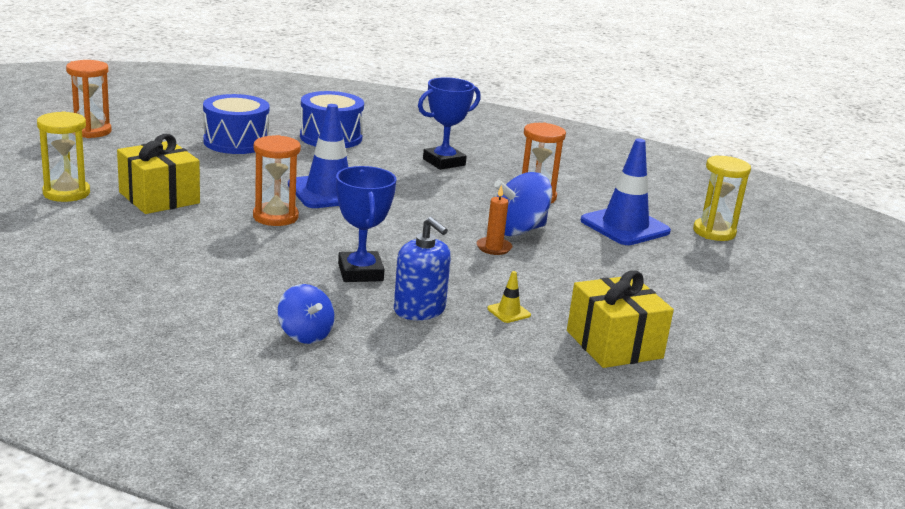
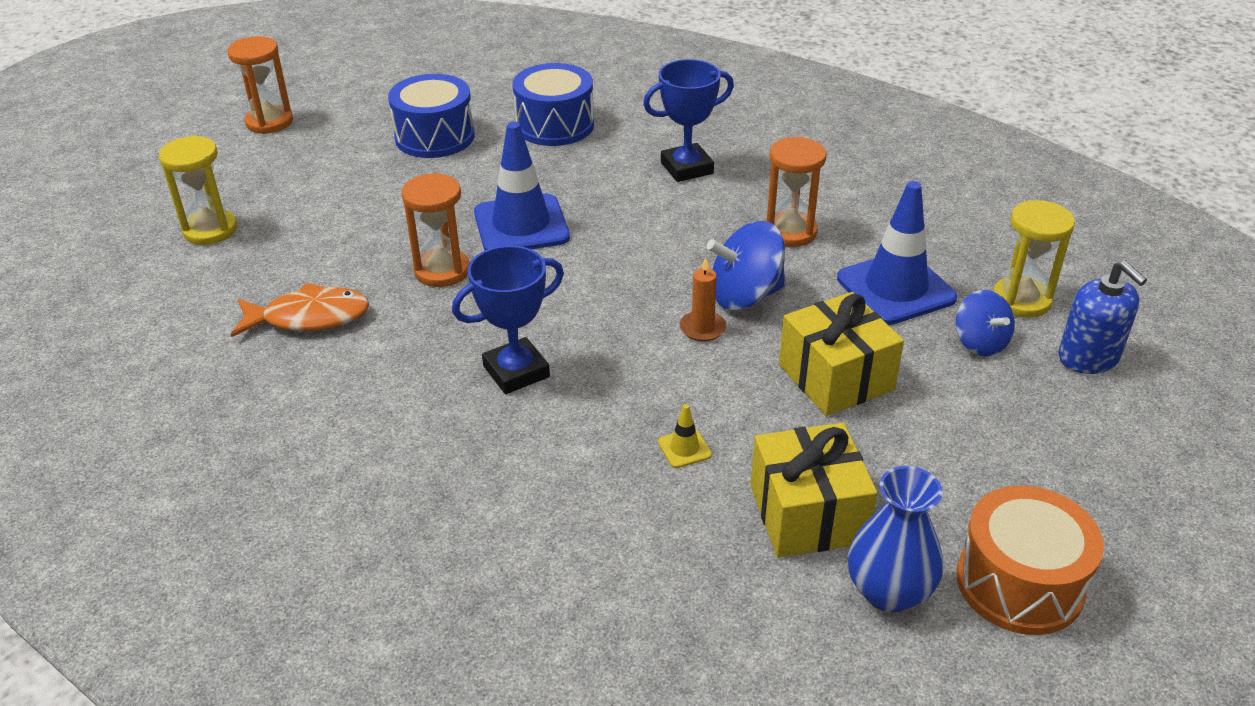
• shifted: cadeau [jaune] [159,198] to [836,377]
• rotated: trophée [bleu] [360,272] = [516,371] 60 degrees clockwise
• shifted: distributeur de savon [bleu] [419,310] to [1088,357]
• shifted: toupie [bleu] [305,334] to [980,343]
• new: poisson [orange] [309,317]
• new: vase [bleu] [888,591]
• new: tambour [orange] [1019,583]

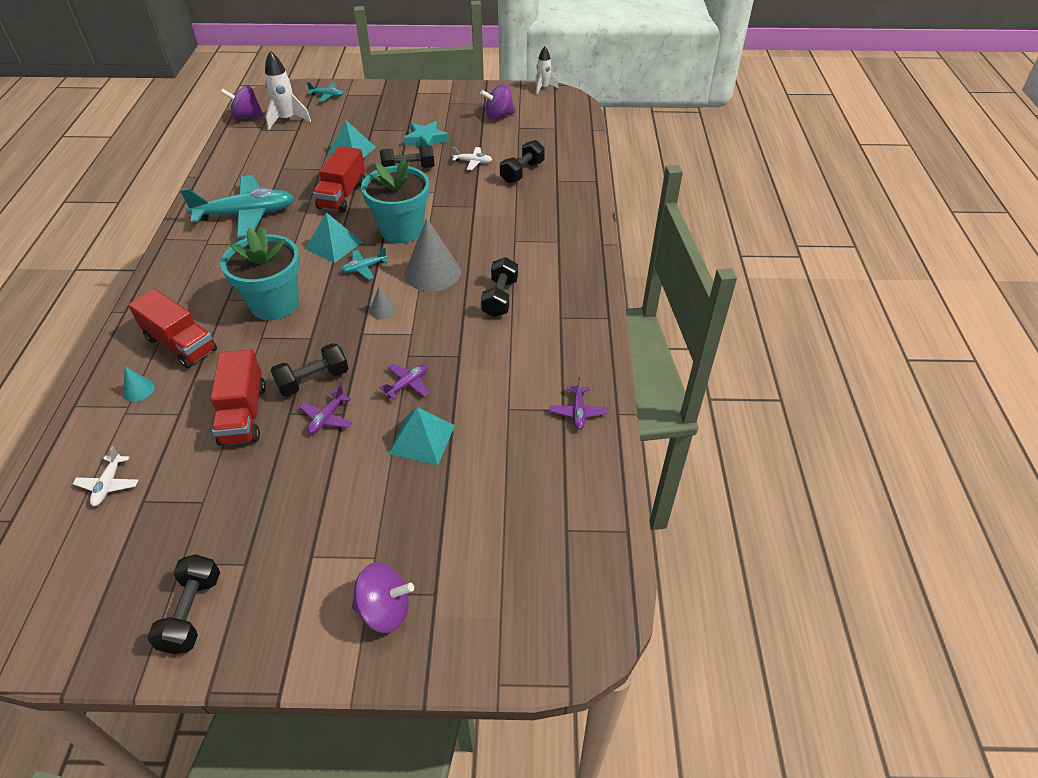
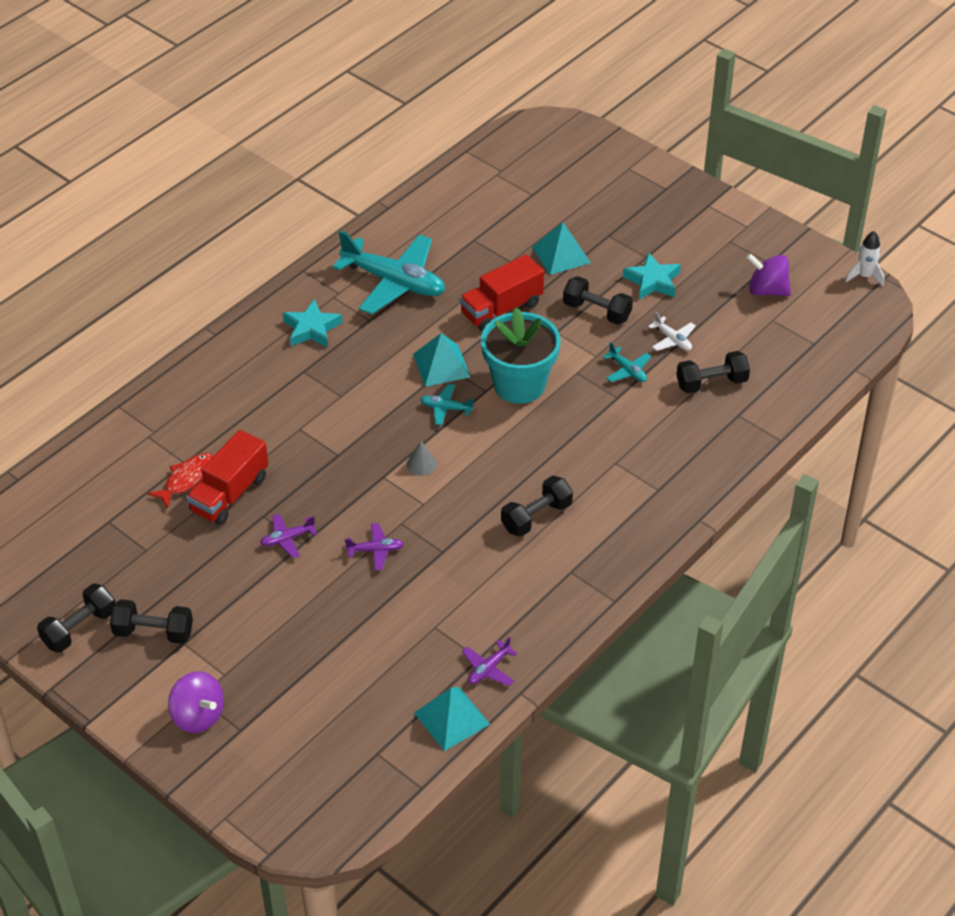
• gone: fusée [blanc] [287,120]
• shifted: avion [turquoise] [327,96] to [627,370]
• gone: toupie [violet] [246,117]
• gone: cône [gris] [432,273]
• gone: pot de fleurs [turquoise] [274,304]
• gone: camion [rouge] [181,344]
• shifted: haltère [noir] [313,380] to [153,632]
• gone: cône [turquoise] [138,390]
• shifted: pyramide [turquoise] [422,439] to [451,718]
• gone: avion [blanc] [108,484]
• new: étoile [turquoise] [311,328]
• new: poisson [rouge] [188,479]

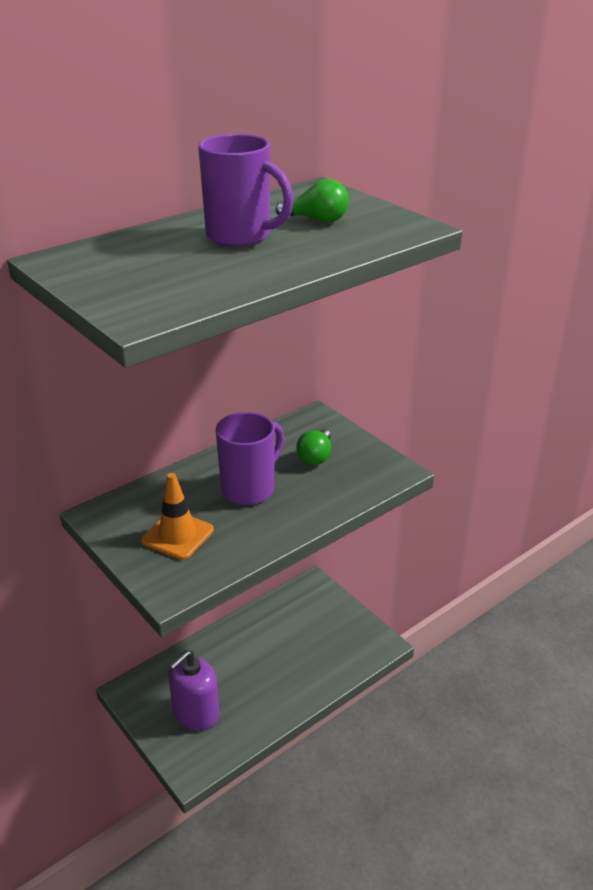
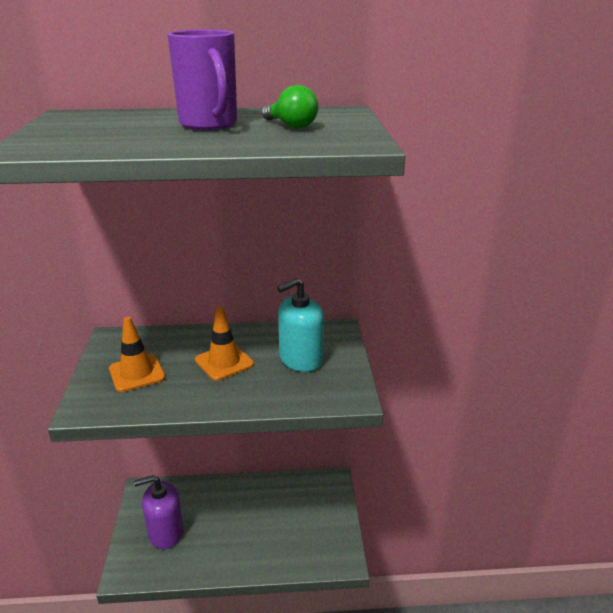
• swapped: tasse [violet] [250,489] to cône de chantier [orange] [224,362]
• swapped: ampoule [vert] [315,457] to distributeur de savon [turquoise] [300,359]

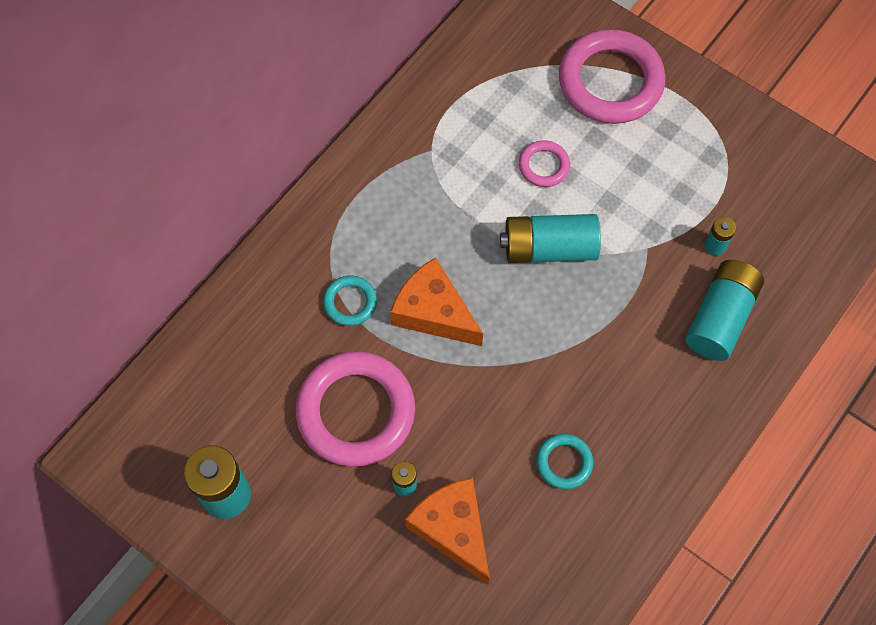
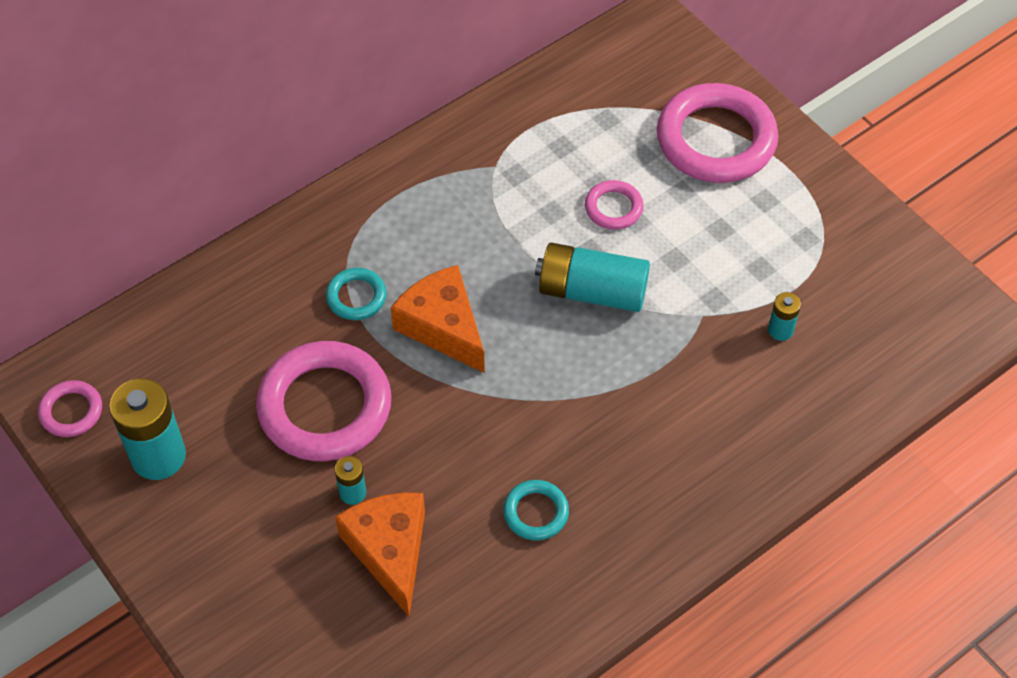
• gone: pile [turquoise] [720,317]
• new: anneau [rose] [71,411]

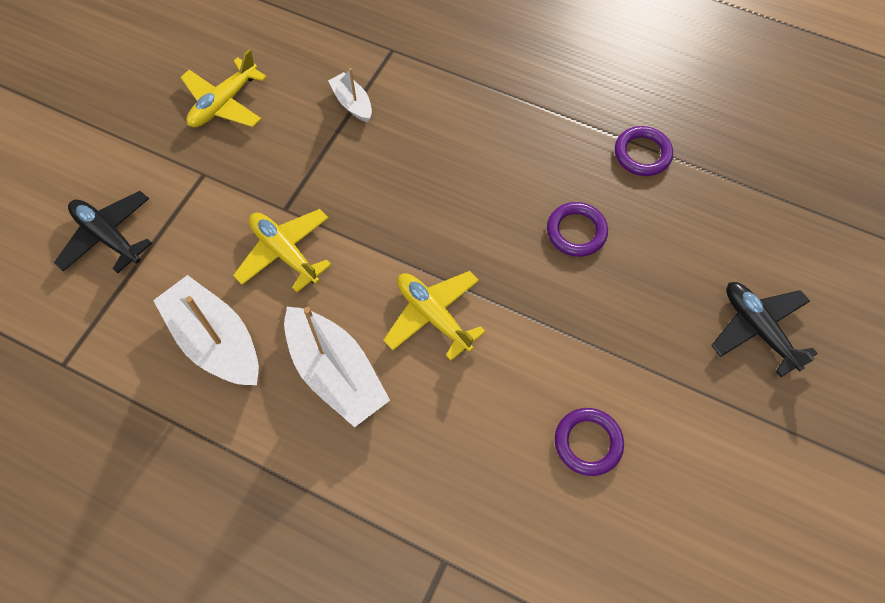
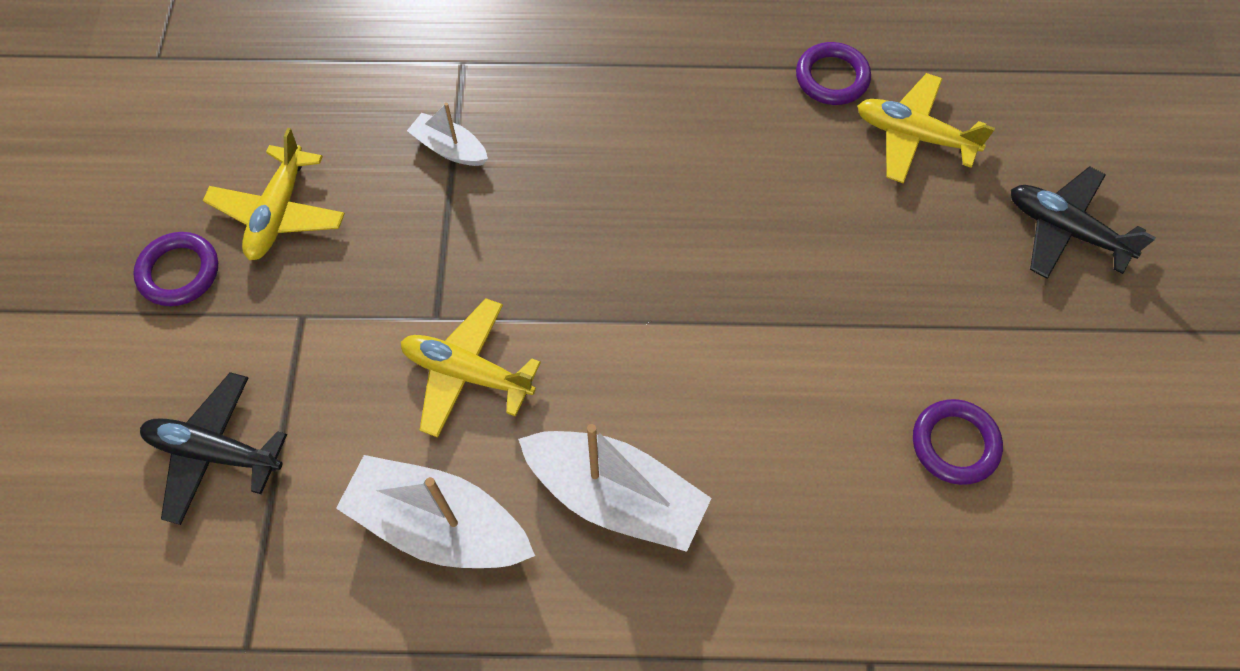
• shifted: anneau [violet] [576,232] to [179,272]
• shifted: avion [jaune] [433,316] to [914,136]

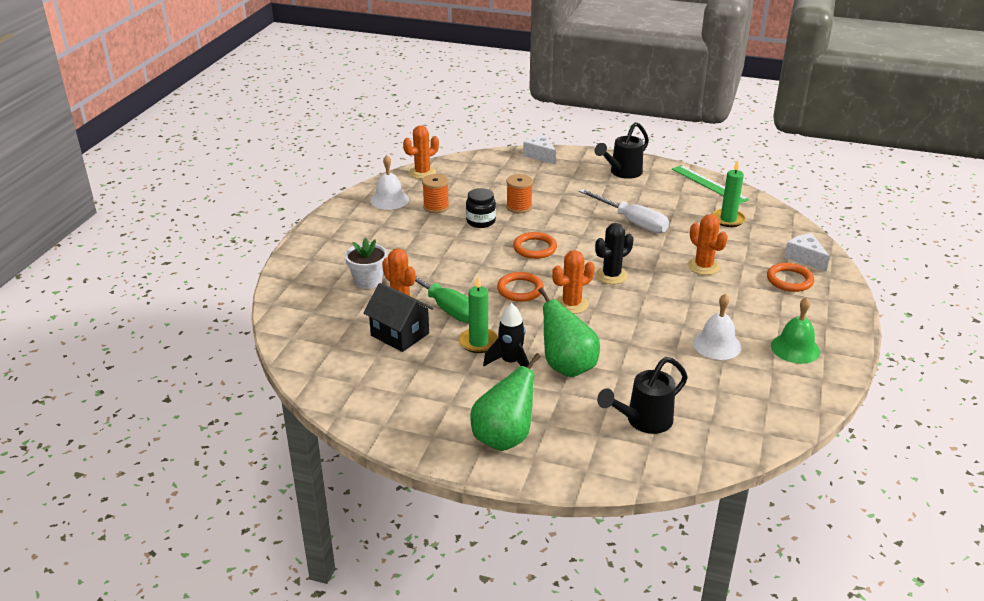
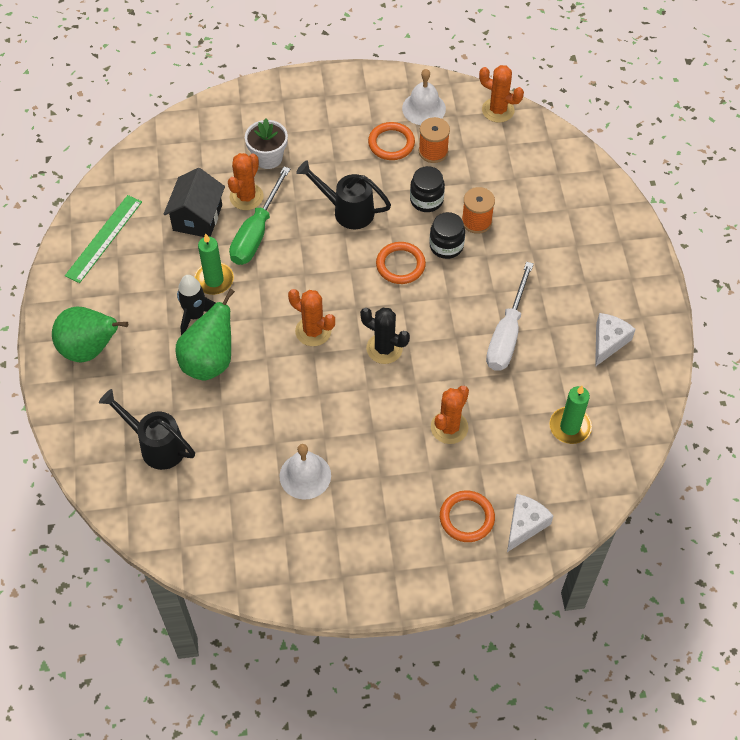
• shifted: arrosoir [noir] [622,173] to [347,210]
• shifted: fromage [blanc] [540,155] to [608,342]
• shifted: règle [vert] [709,184] to [104,238]
• shifted: anneau [orange] [520,289] to [391,143]
• gone: cloche [vert] [795,348]
• new: bocal [noir] [446,246]

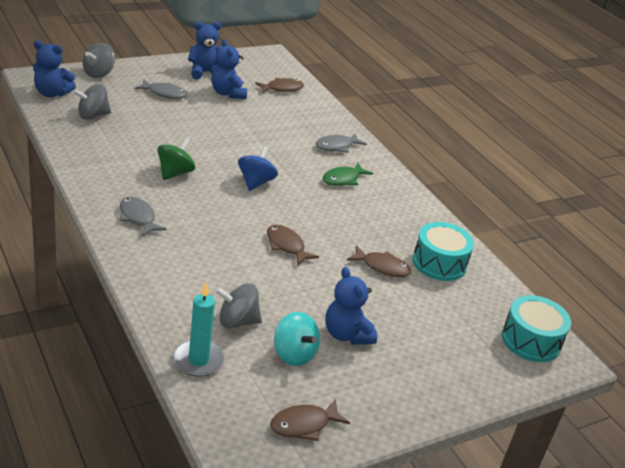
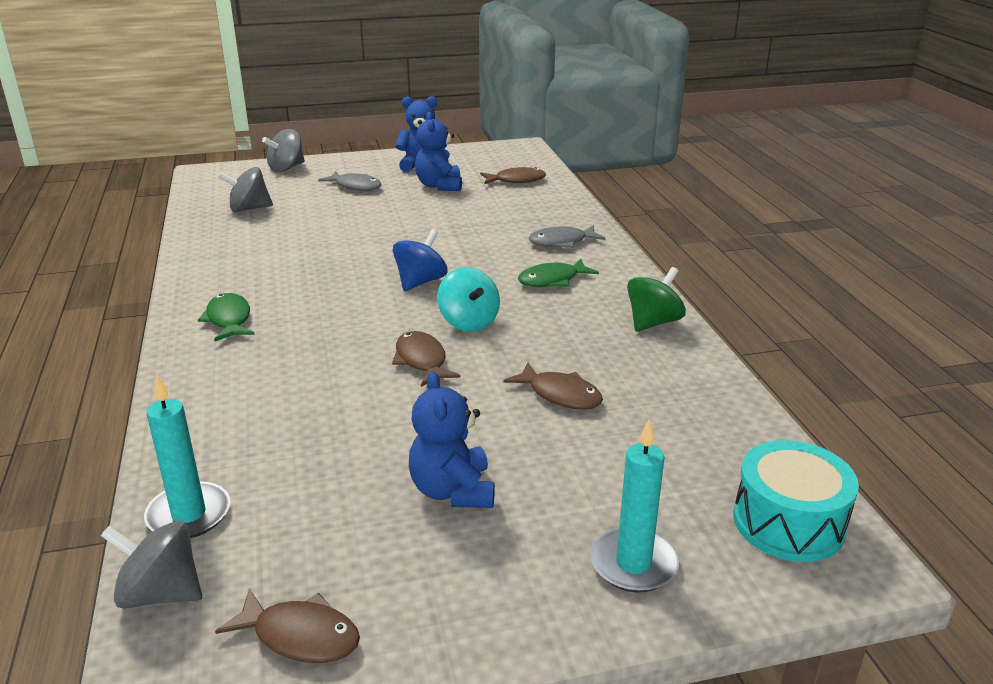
• gone: ours en peluche [bleu] [52,93]
• shifted: toupie [vert] [175,173] to [653,322]
• repainted: poisson [gris] [138,217] to poisson [vert] [229,319]
• gone: tambour [turquoise] [439,263]
• shifted: toupie [gris] [237,321] to [161,593]
• shifted: toupie [turquoise] [294,354] to [468,322]
• rotated: poisson [marron] [304,425] = [300,636] 150 degrees counterclockwise
• new: bougie [turquoise] [633,564]

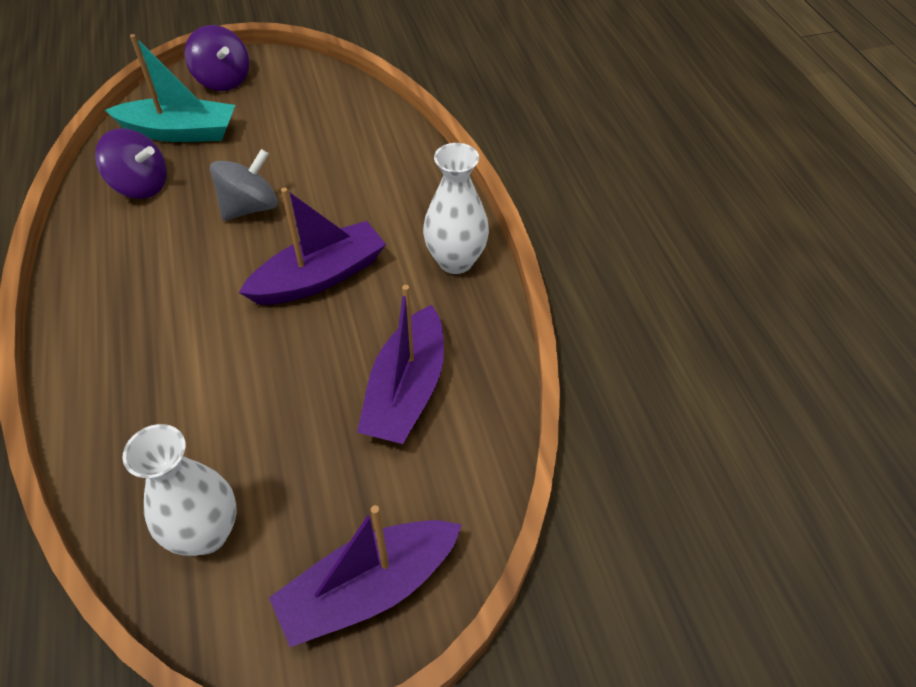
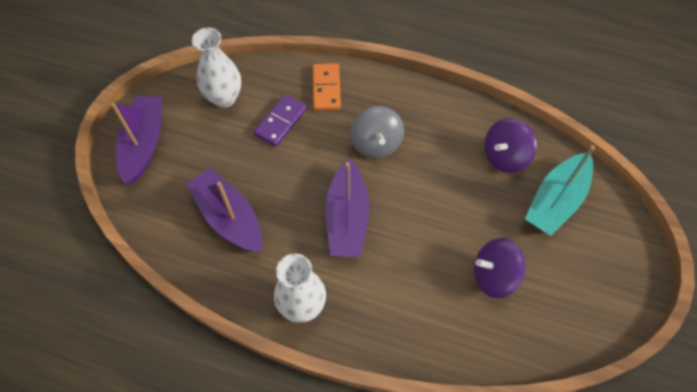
• shifted: toupie [violet] [223,80] to [494,276]
• shifted: toupie [gris] [250,207] to [376,143]
• new: domino [orange] [326,88]
• new: domino [violet] [280,122]

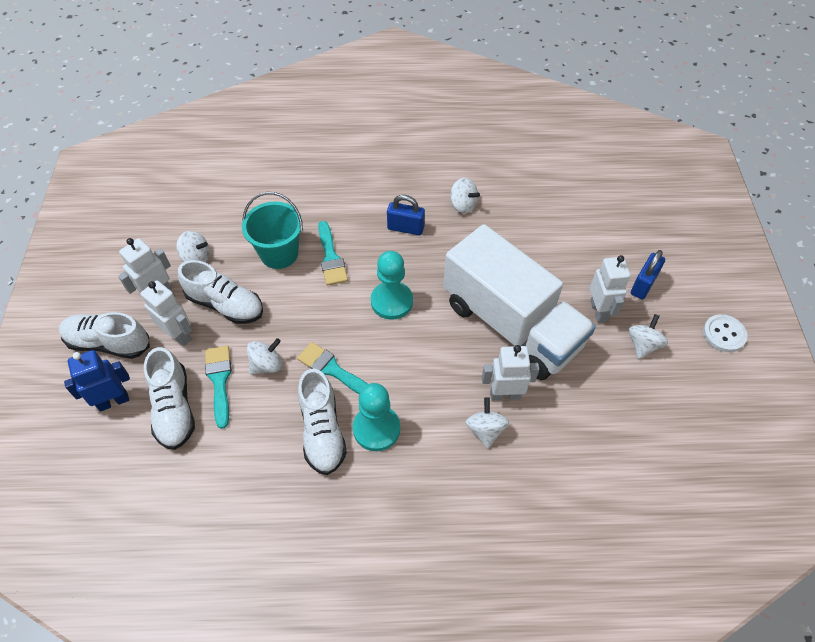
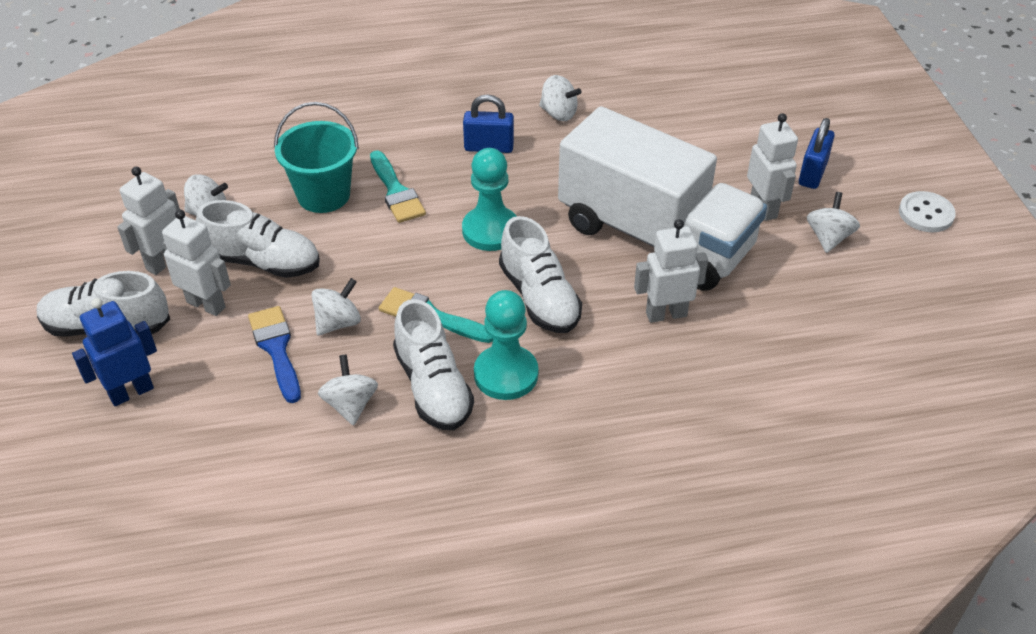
• repainted: pinceau [turquoise] [219,381] to pinceau [bleu] [276,349]
• shifted: chaussure [blanc] [174,409] to [539,298]
• shifted: toupie [blanc] [485,430] to [350,405]

